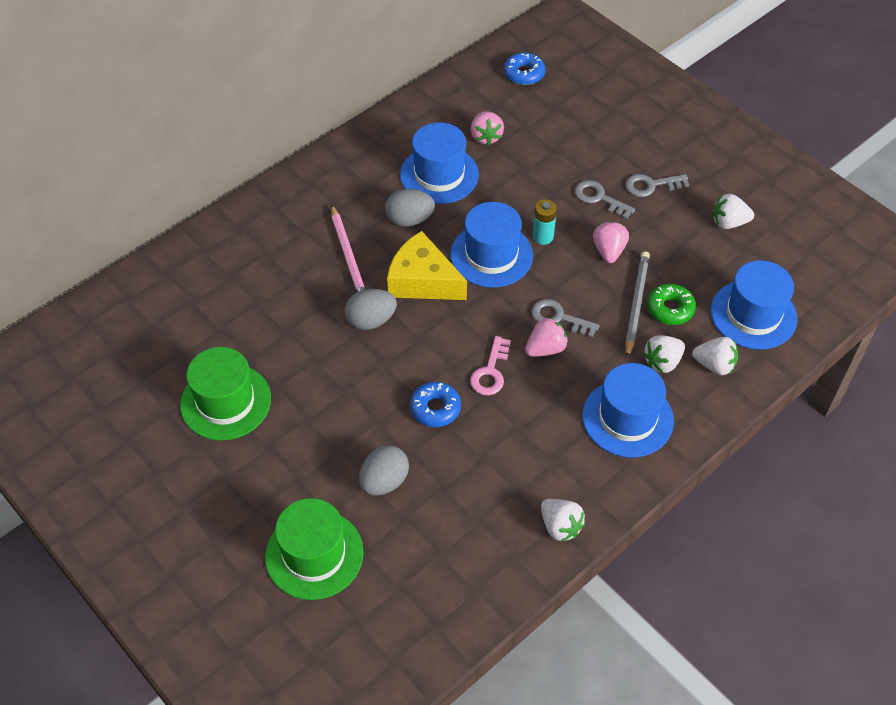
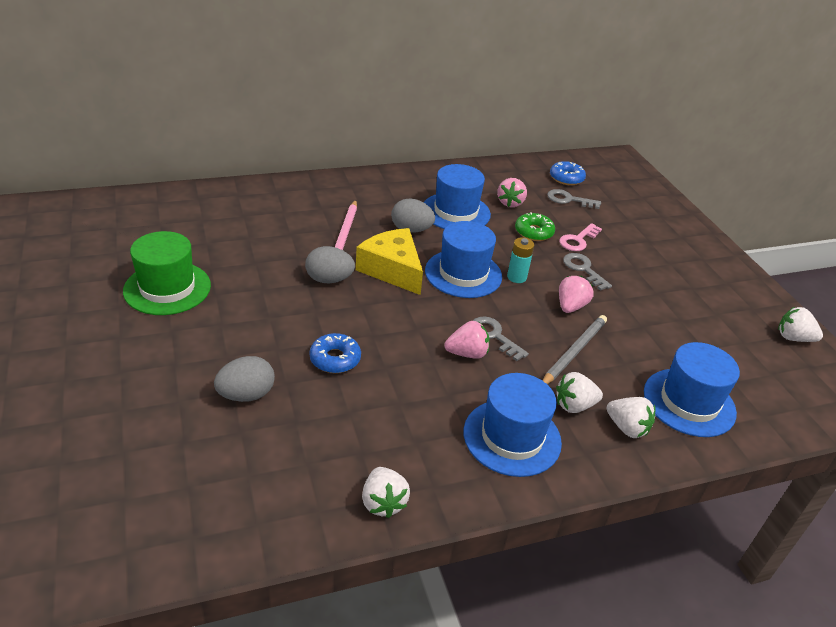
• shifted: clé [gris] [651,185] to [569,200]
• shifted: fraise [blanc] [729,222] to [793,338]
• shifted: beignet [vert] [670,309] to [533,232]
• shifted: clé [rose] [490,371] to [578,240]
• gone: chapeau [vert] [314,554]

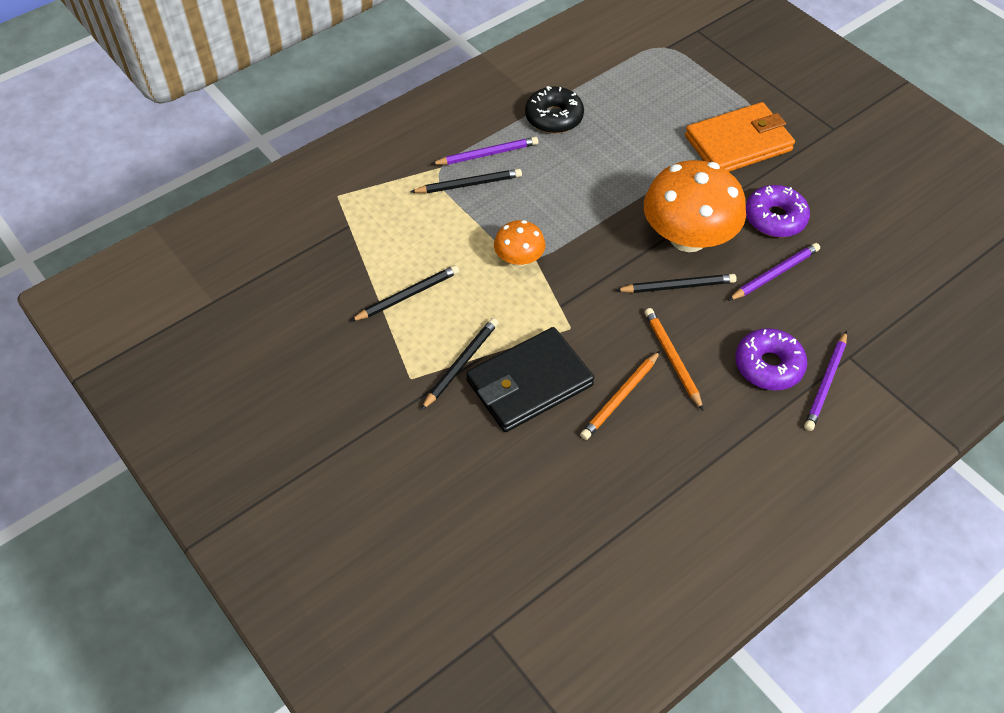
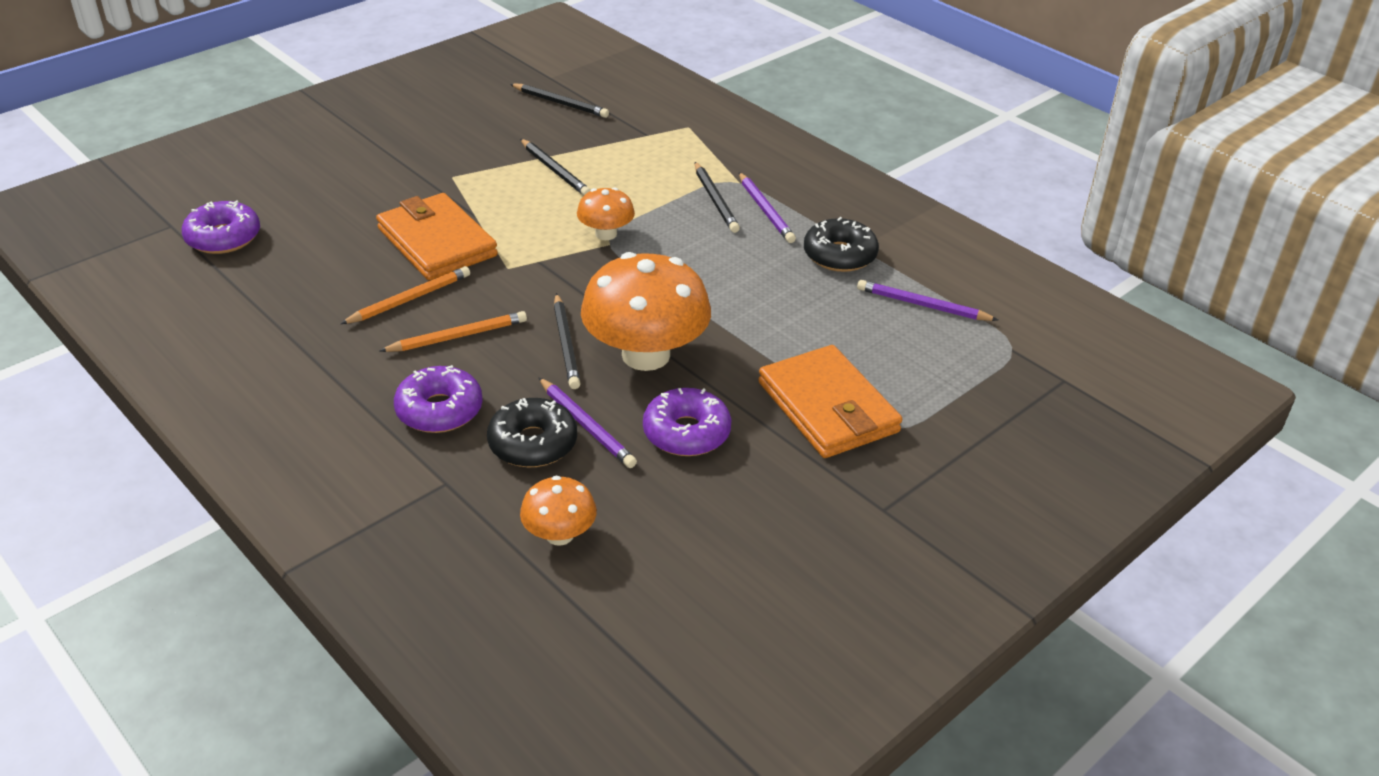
• shifted: crayon [noir] [461,364] to [560,103]
• repainted: portefeuille [noir] [529,383] to portefeuille [orange] [437,242]
• shifted: crayon [violet] [826,383] to [922,305]
• rotated: crayon [orange] [620,397] = [410,299] 105 degrees clockwise
• new: beignet [violet] [223,238]
• new: beignet [noir] [533,443]
• new: champignon [orange] [559,534]

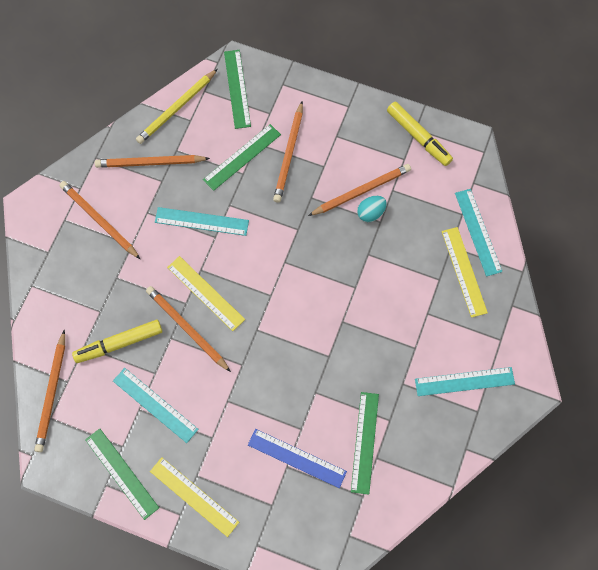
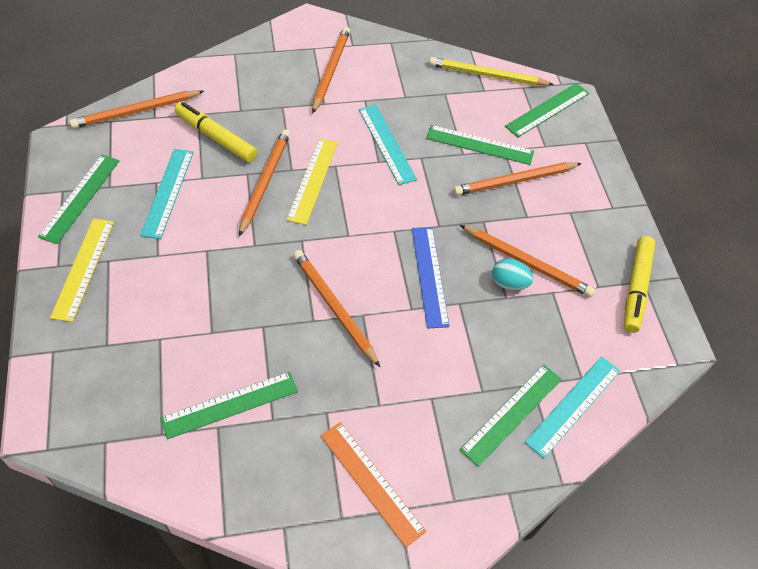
• shifted: crayon [orange] [150,163] to [334,307]
• repainted: règle [jaune] [464,271] to règle [vert] [512,414]
• repainted: règle [turquoise] [464,381] to règle [orange] [371,482]
• shifted: règle [bleu] [297,458] to [429,276]

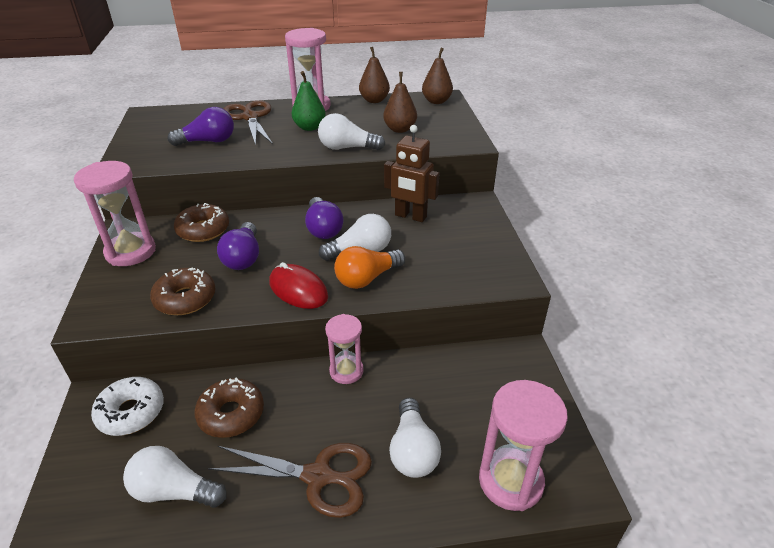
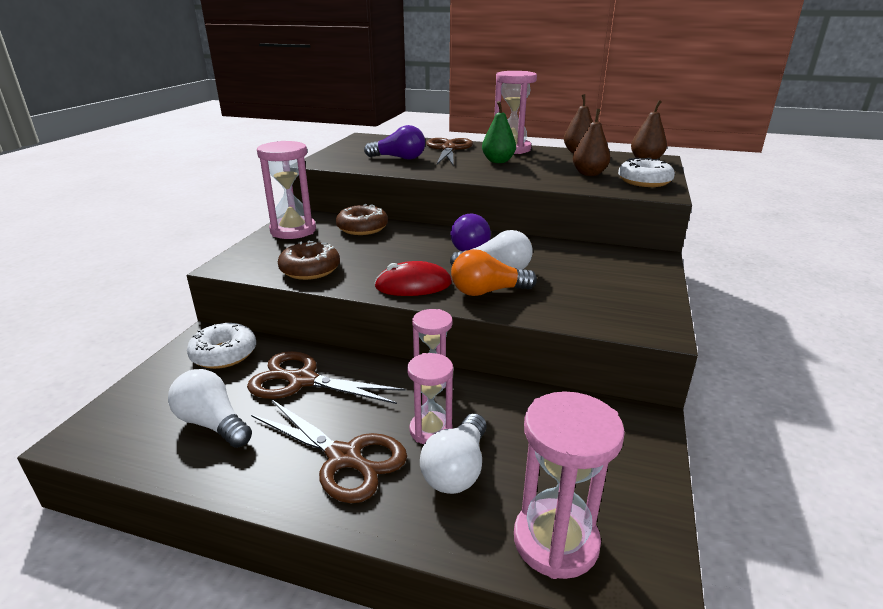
• gone: ampoule [blanc] [347,148]
• gone: robot [marron] [410,216]
• gone: ampoule [violet] [243,257]
• rotated: souris [rouge] [298,289] = [413,285] 75 degrees counterclockwise
• swapped: beignet [marron] [231,414] to ciseaux [marron] [302,380]
• new: beignet [blanc] [644,181]
• new: sablier [rose] [431,430]

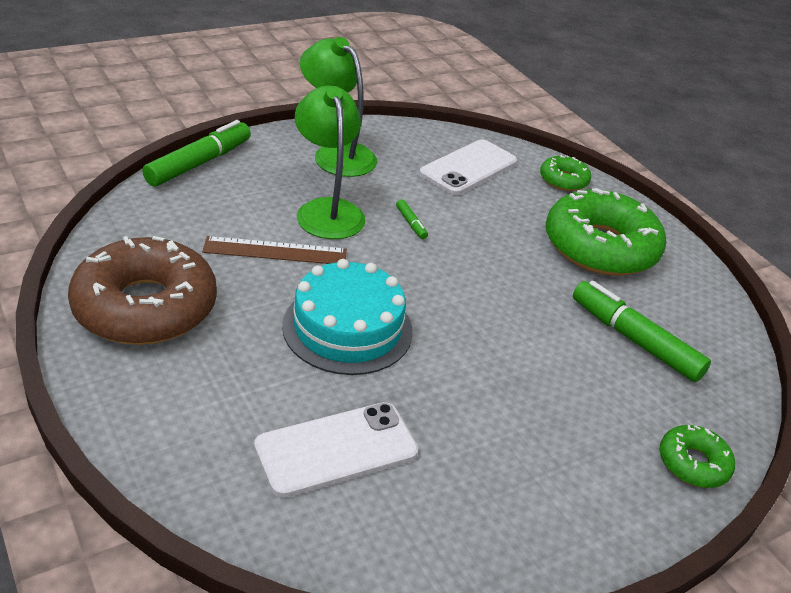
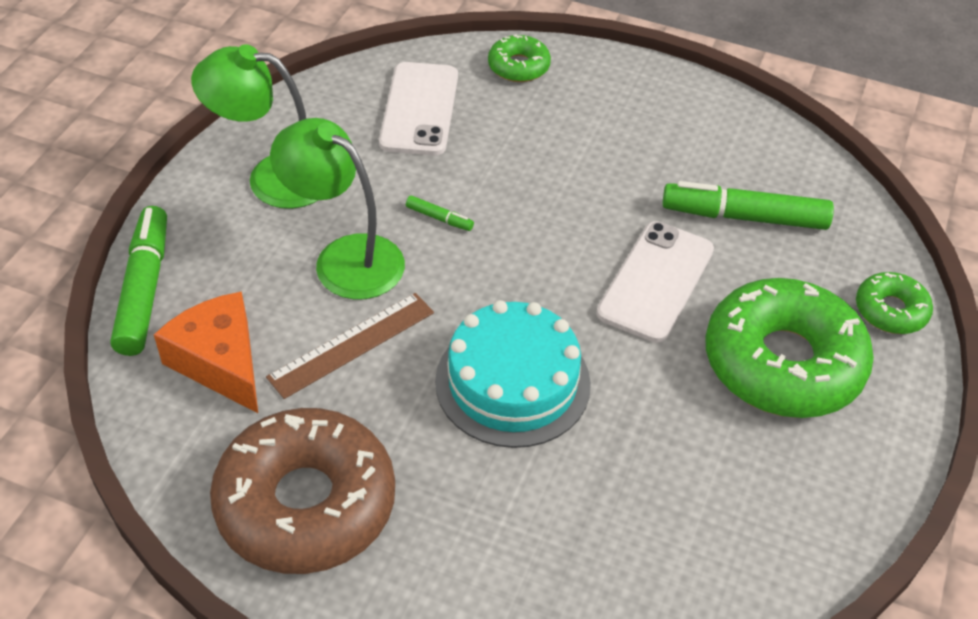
• shifted: beignet [vert] [600,247] to [783,362]
• shifted: téléphone [blanc] [336,449] to [656,281]
• new: fromage [orange] [220,362]

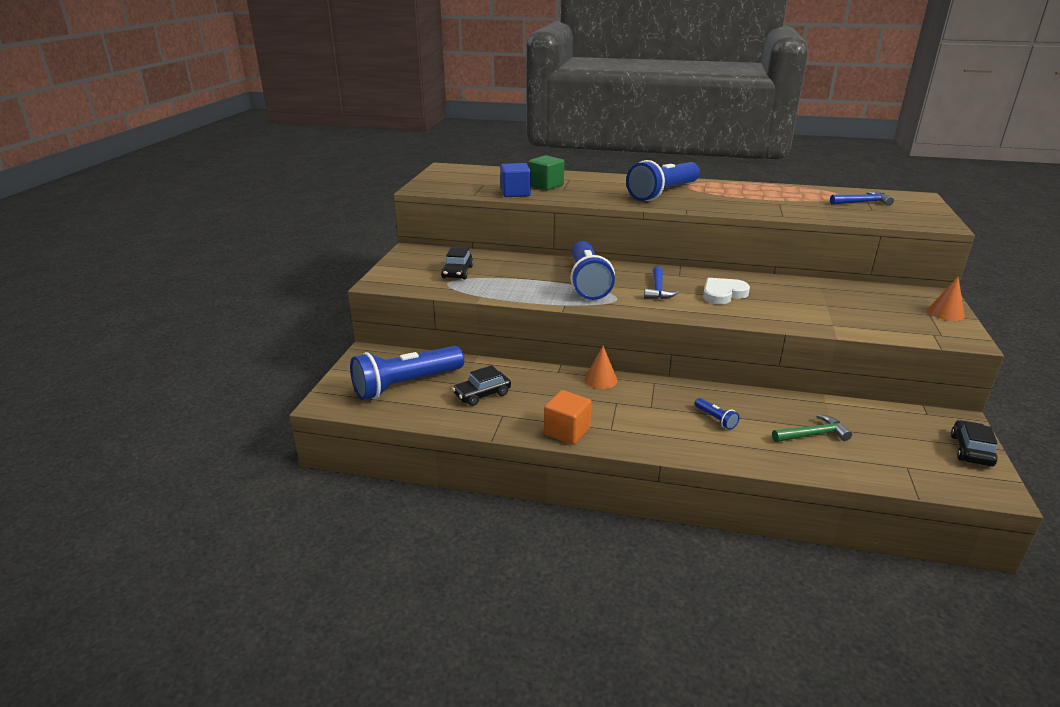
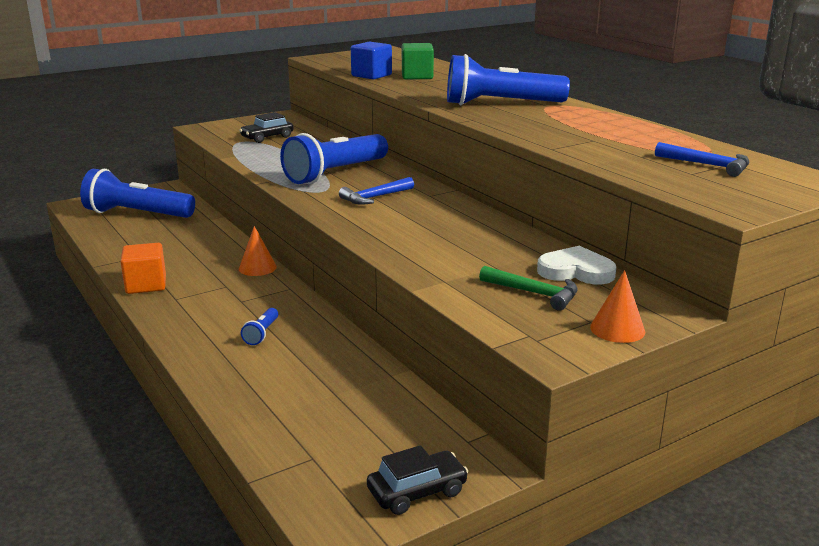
• shifted: cœur [blanc] [723,294] to [576,271]
• gone: voiture [noir] [482,394]
• shifted: marteau [vert] [813,435] to [534,293]

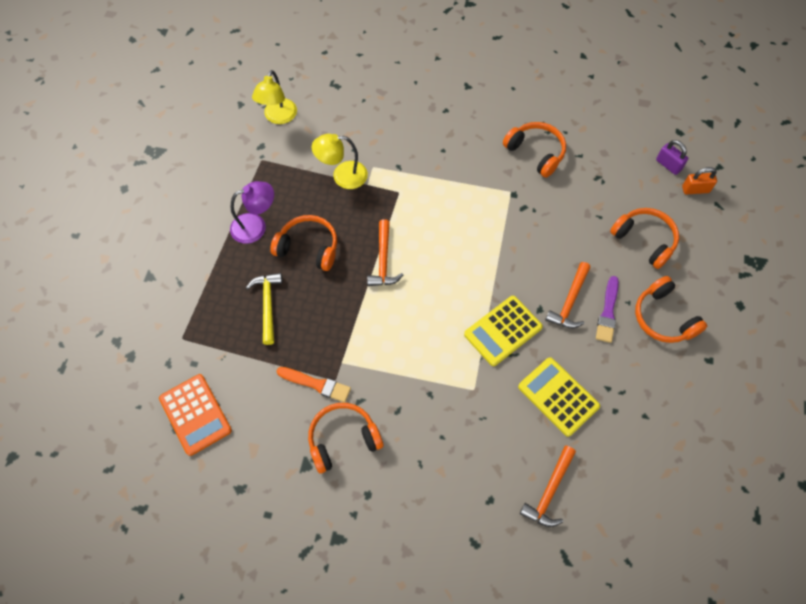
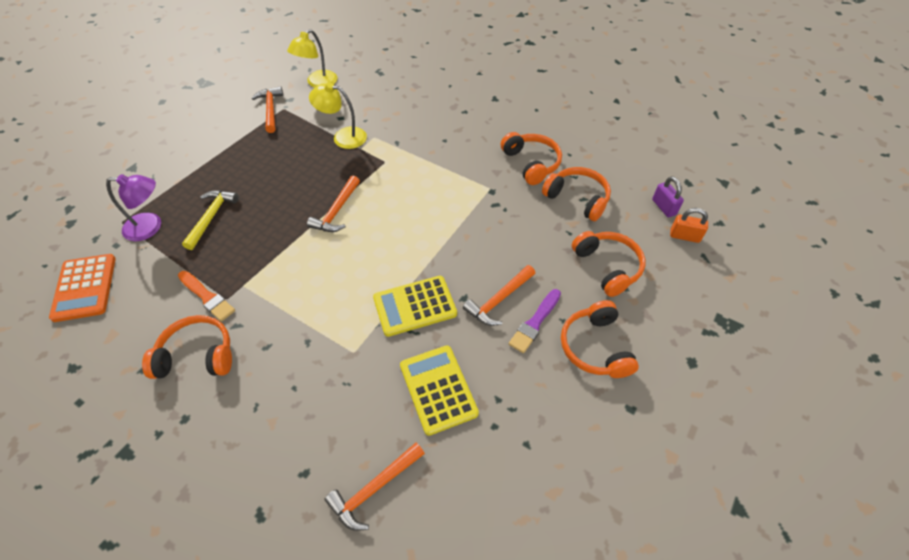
• shifted: lampe [violet] [256,226] to [150,227]
• shifted: casque audio [orange] [308,247] to [577,198]
• new: marteau [orange] [270,109]

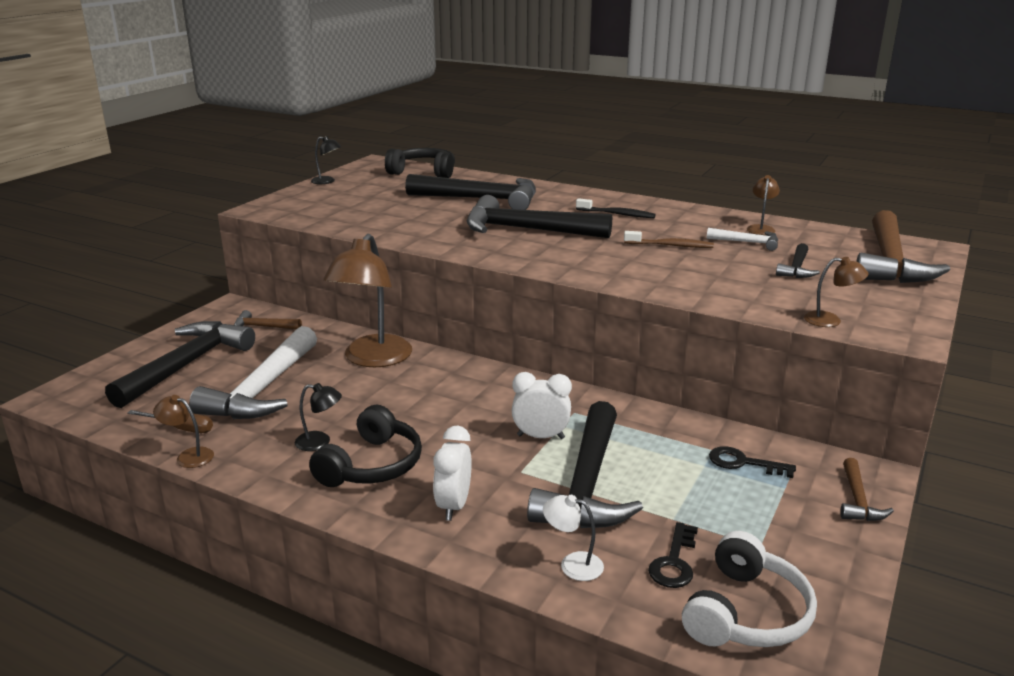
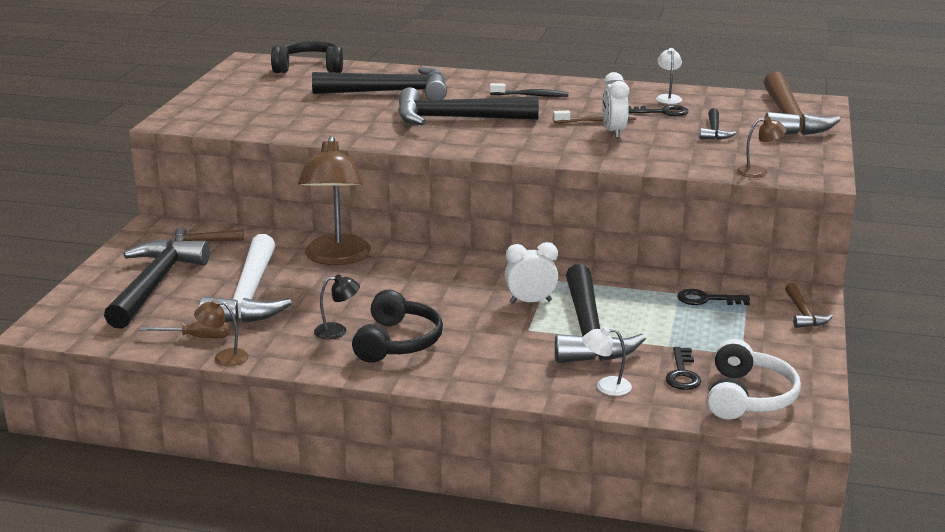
• gone: lampe [noir] [327,181]
• repainted: lampe [marron] [761,228] to lampe [blanc] [668,97]
• swapped: marteau [blanc] [747,242] to clé [noir] [662,112]
• shifted: réveil [blanc] [453,506] to [613,132]

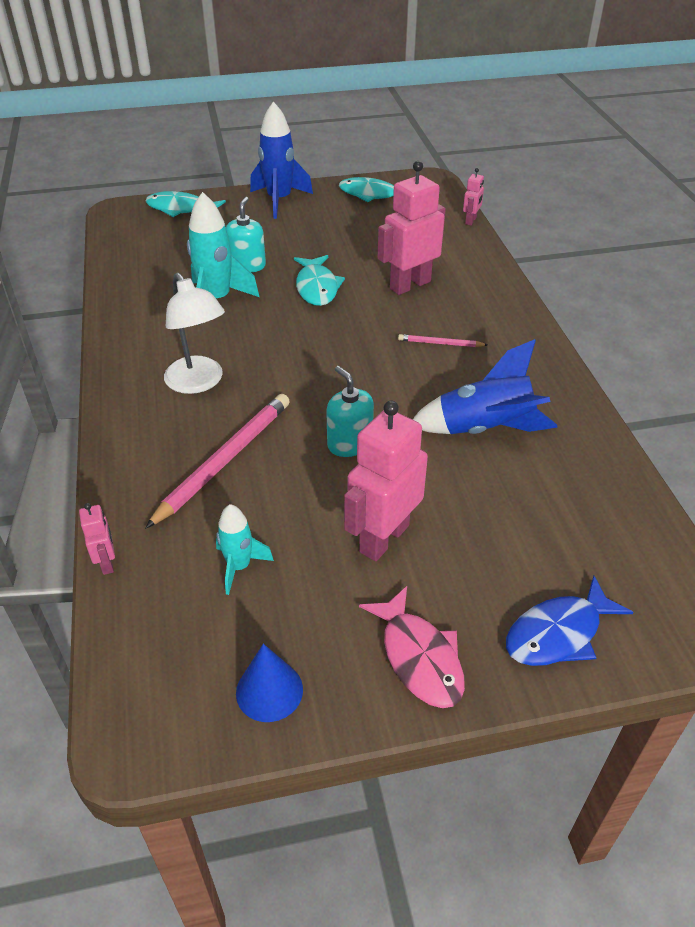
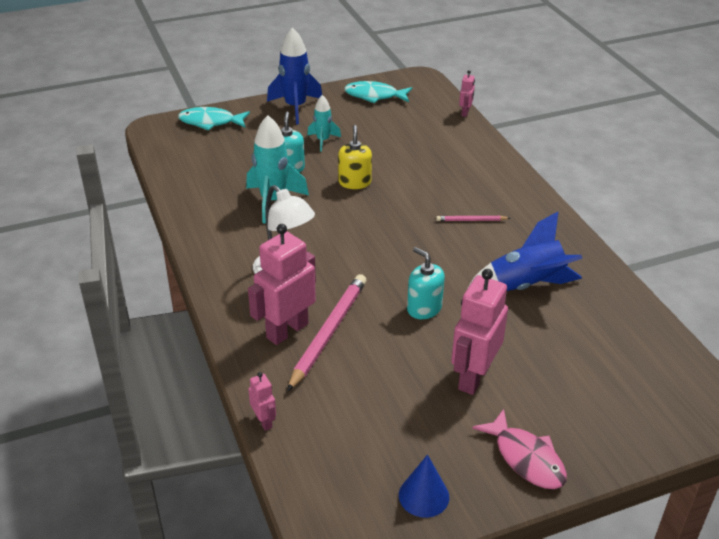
• shifted: robot [rose] [410,285] to [287,331]
• swapped: poisson [turquoise] [317,287] to distributeur de savon [jaune] [354,182]
• shifted: fusée [turquoise] [239,567] to [323,141]
• gone: poisson [bleu] [558,633]

